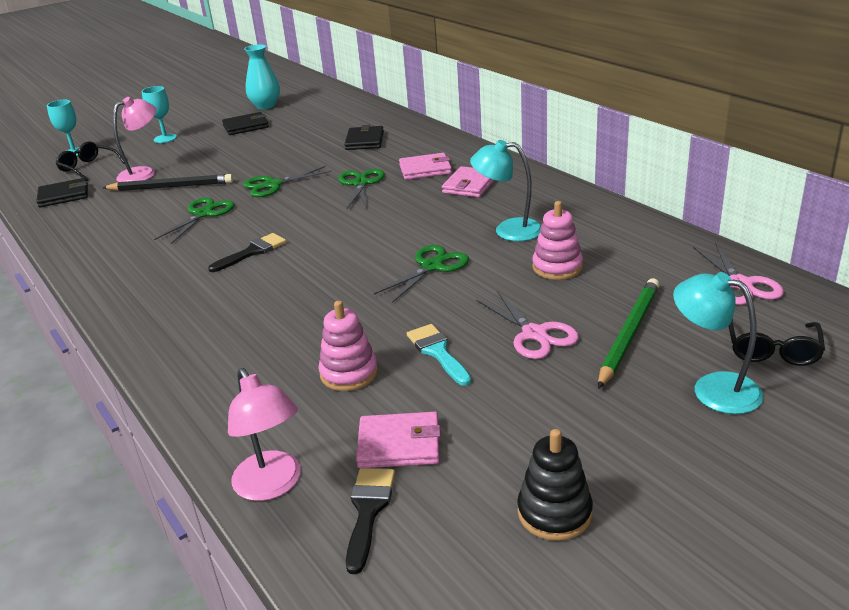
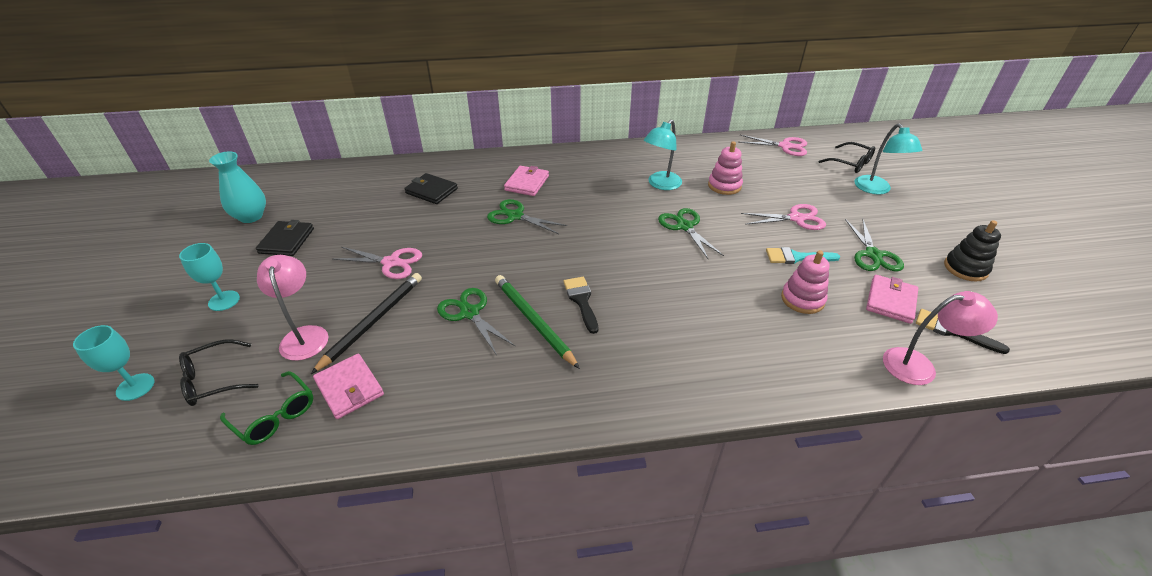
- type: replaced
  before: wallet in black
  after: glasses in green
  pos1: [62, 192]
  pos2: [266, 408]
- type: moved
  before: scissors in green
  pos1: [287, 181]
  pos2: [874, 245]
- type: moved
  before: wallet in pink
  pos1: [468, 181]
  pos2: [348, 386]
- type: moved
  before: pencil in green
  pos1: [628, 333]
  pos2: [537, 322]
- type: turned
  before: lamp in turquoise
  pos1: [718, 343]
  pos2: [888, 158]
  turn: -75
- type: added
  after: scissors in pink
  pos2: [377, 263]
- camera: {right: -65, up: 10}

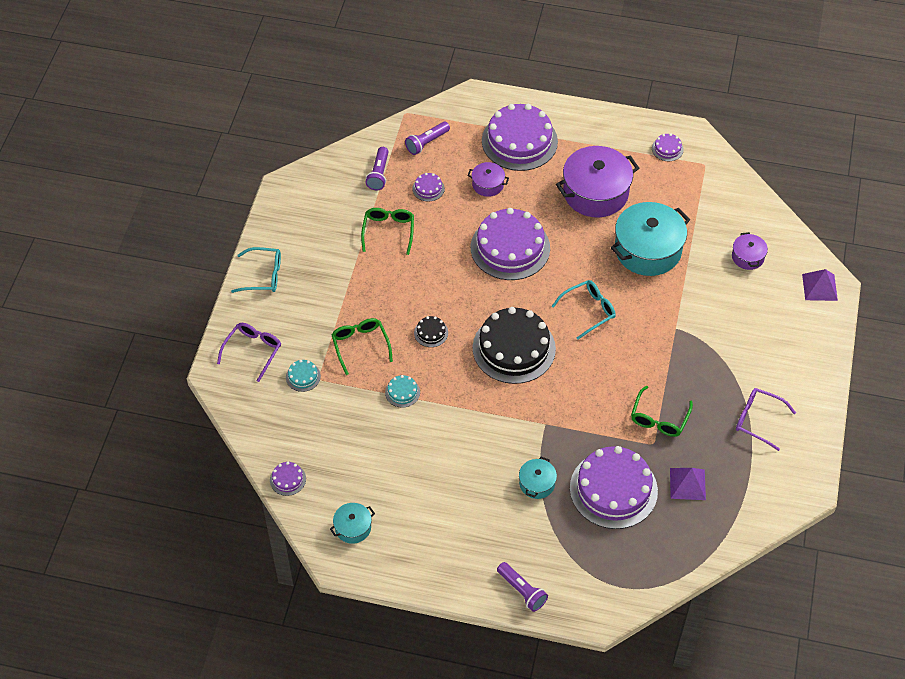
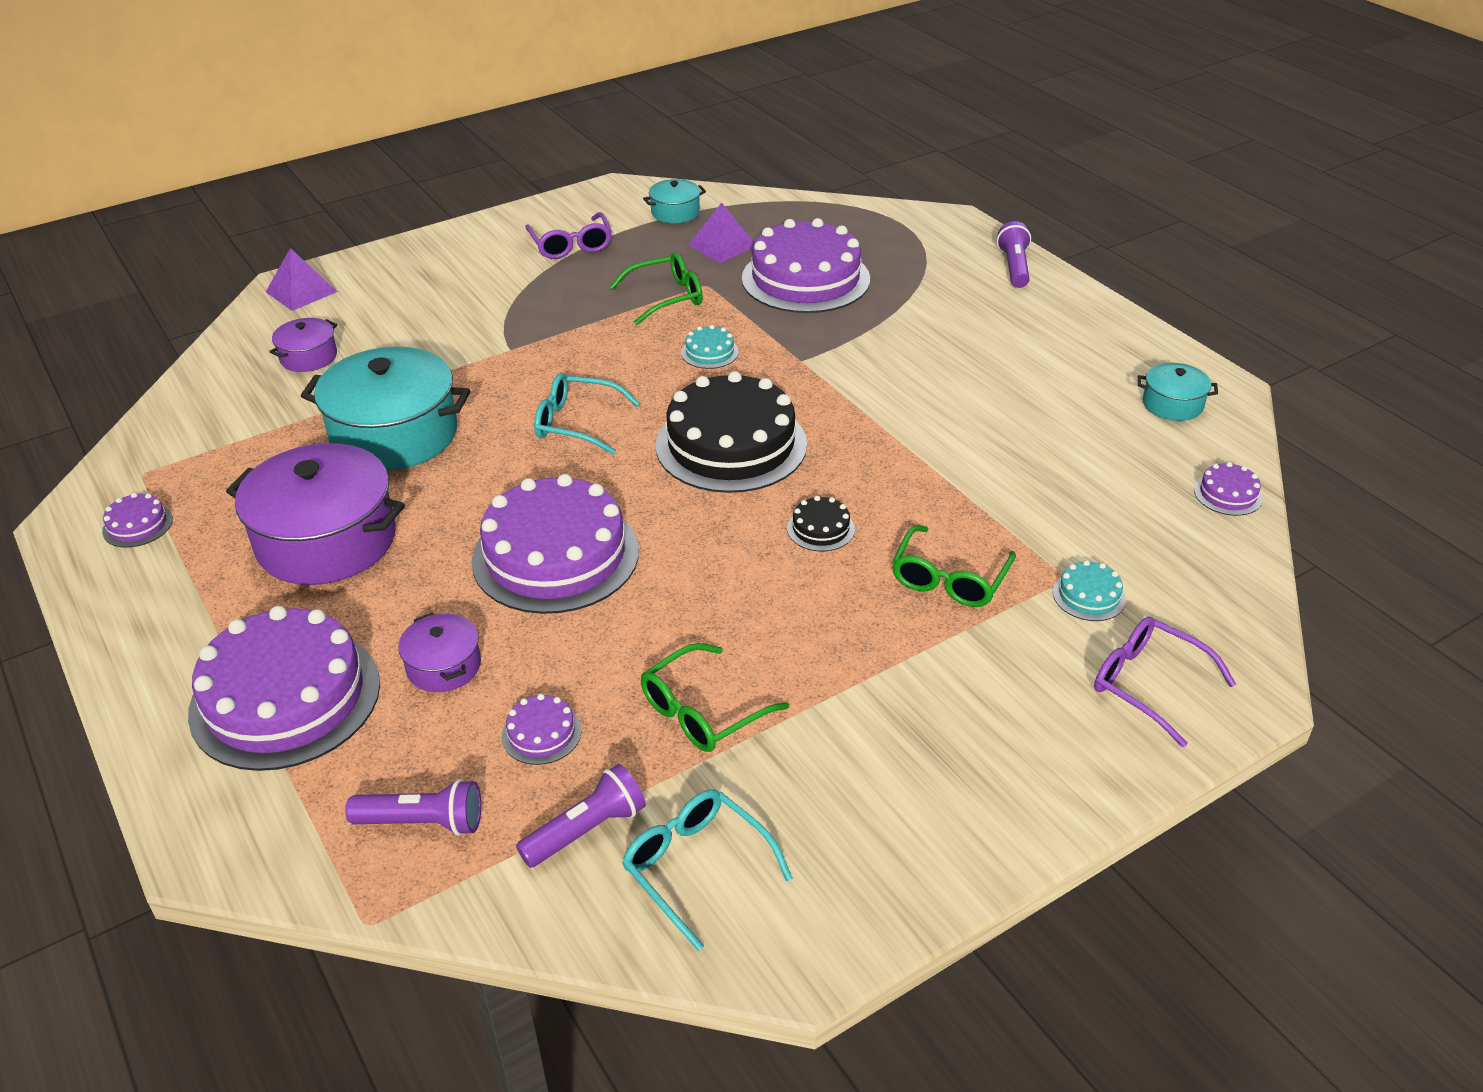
- type: turned
  before: glasses in purple
  pos1: [249, 352]
  pos2: [1165, 681]
  turn: 60
- type: moved
  before: glasses in turquoise
  pos1: [256, 270]
  pos2: [707, 870]
- type: moved
  before: cake in turquoise
  pos1: [402, 391]
  pos2: [710, 347]
- type: moved
  before: pot in turquoise
  pos1: [538, 478]
  pos2: [674, 201]
- camera: {right: -135, up: -15}

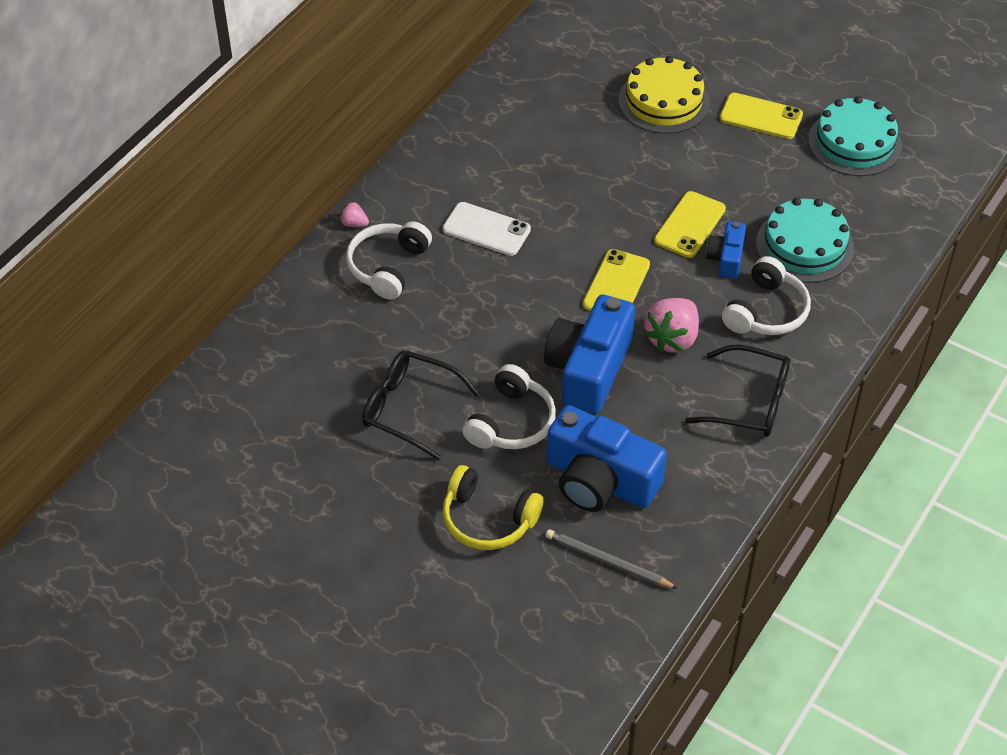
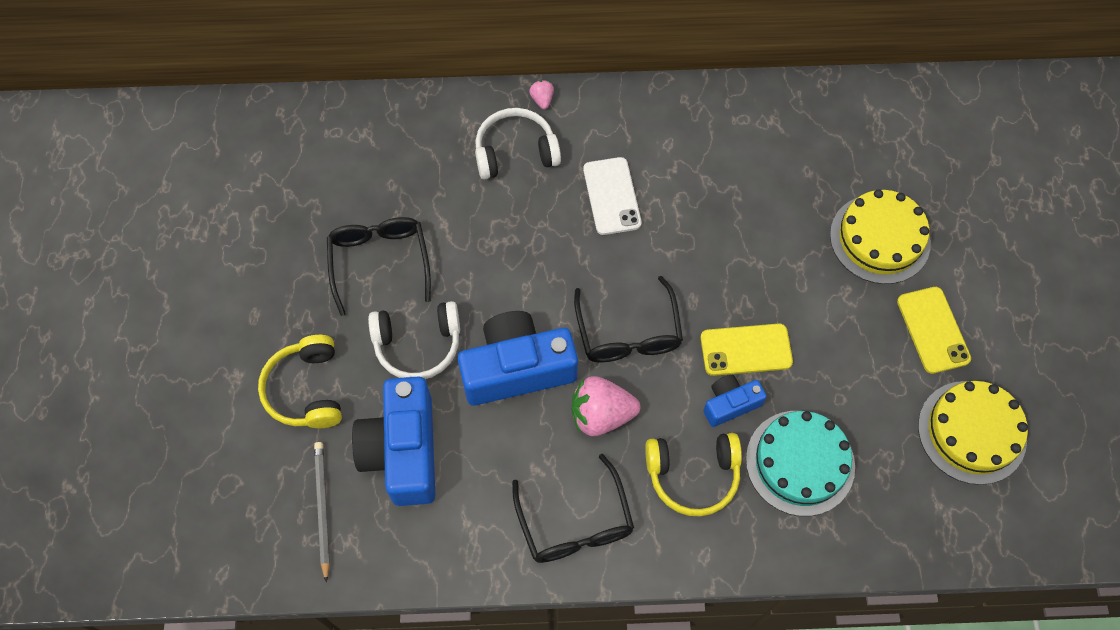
- type: replaced
  before: phone in yellow
  after: glasses in black
  pos1: [616, 280]
  pos2: [628, 319]
- type: recoloured
  before: headphones in white
  after: headphones in yellow
  pos1: [766, 295]
  pos2: [693, 475]
- type: recoloured
  before: cake in turquoise
  after: cake in yellow
  pos1: [855, 136]
  pos2: [973, 433]
- camera: {right: 55, up: 15}

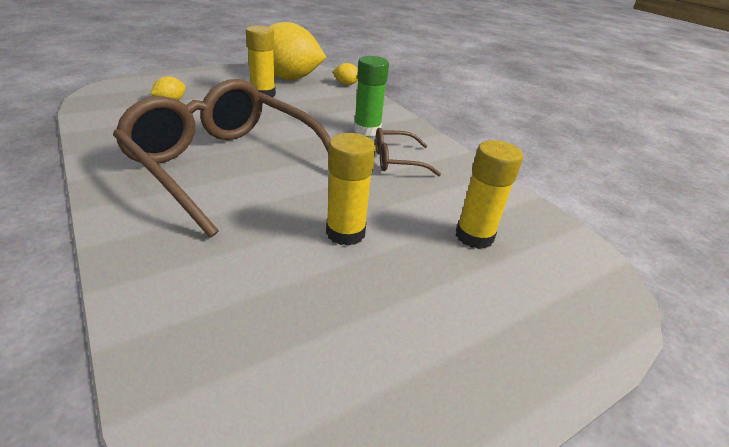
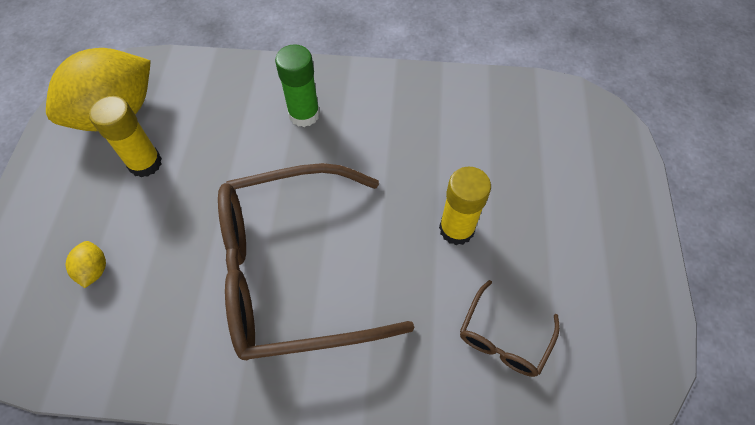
- type: removed
  before: lemon in yellow
  pos1: [345, 74]
- type: moved
  before: glasses in brown
  pos1: [408, 152]
  pos2: [510, 328]
- type: removed
  before: glue stick in yellow
  pos1: [489, 194]
- camera: {right: -50, up: 25}

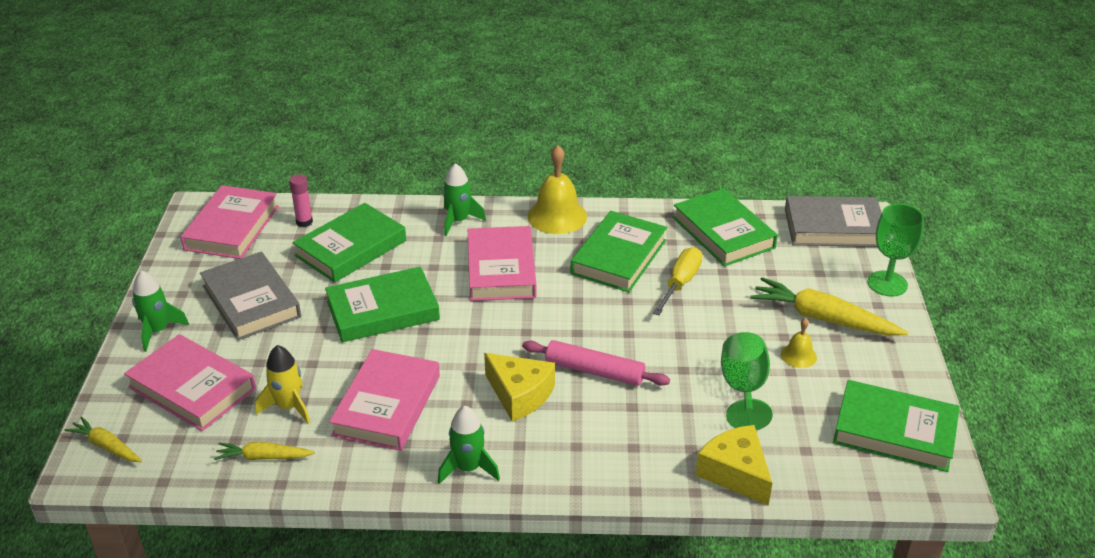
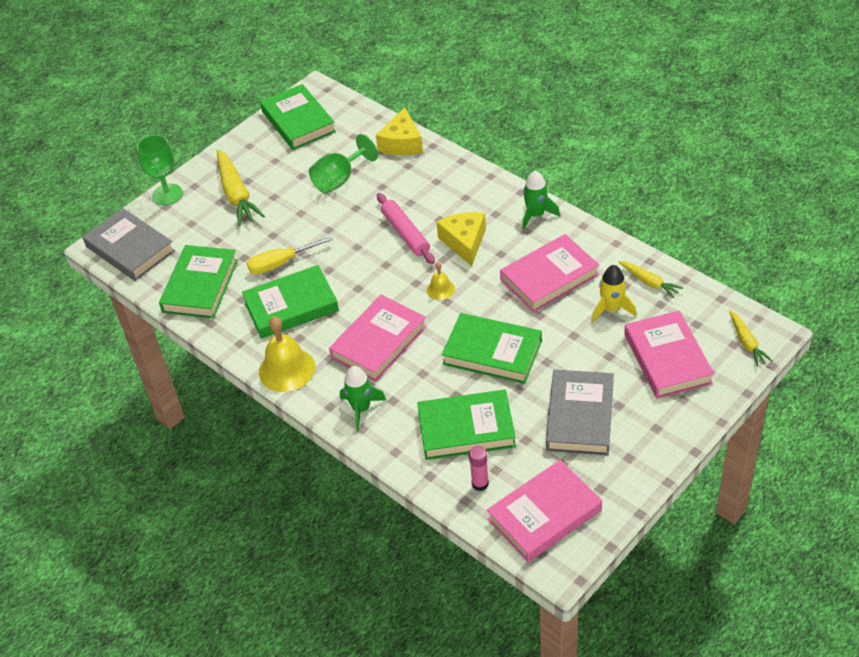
- type: removed
  before: rocket in green
  pos1: [160, 311]
- type: moved
  before: bell in yellow
  pos1: [799, 343]
  pos2: [441, 281]
- camera: {right: -135, up: 10}

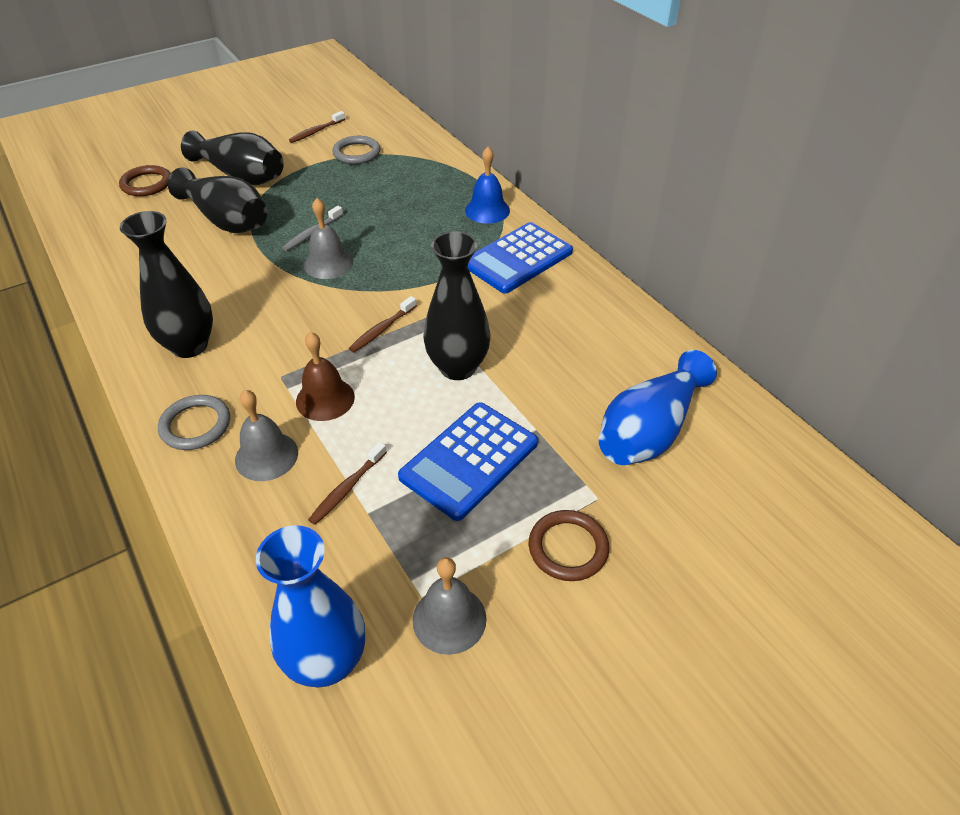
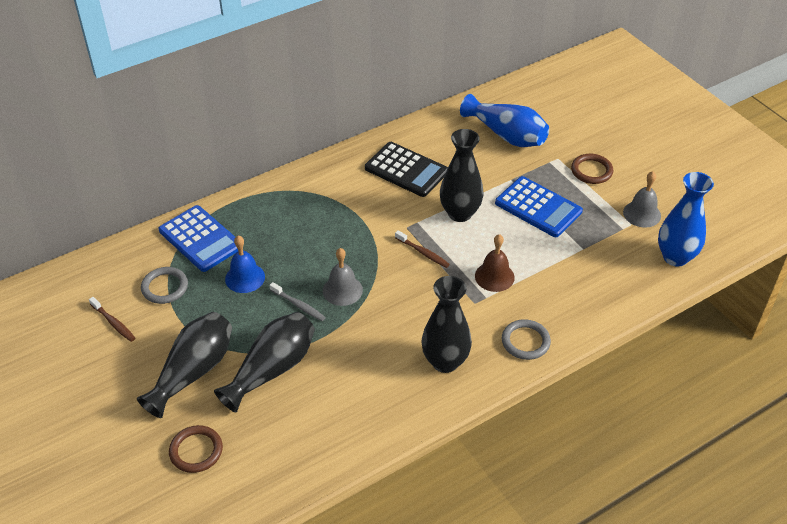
- type: removed
  before: bell in grey
  pos1: [266, 435]
- type: removed
  before: toothbrush in brown
  pos1: [347, 483]
- type: moved
  before: bell in blue
  pos1: [487, 185]
  pos2: [245, 264]
- type: moved
  before: calculator in blue
  pos1: [520, 258]
  pos2: [198, 238]
- type: added
  after: calculator in black
  pos2: [406, 169]
- camera: {right: -90, up: 0}

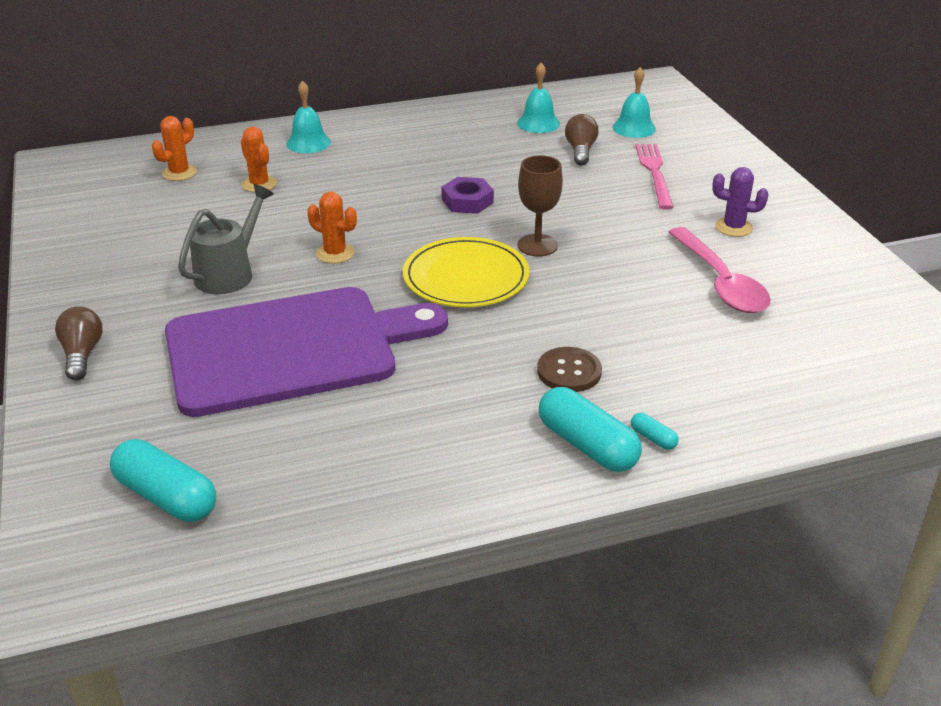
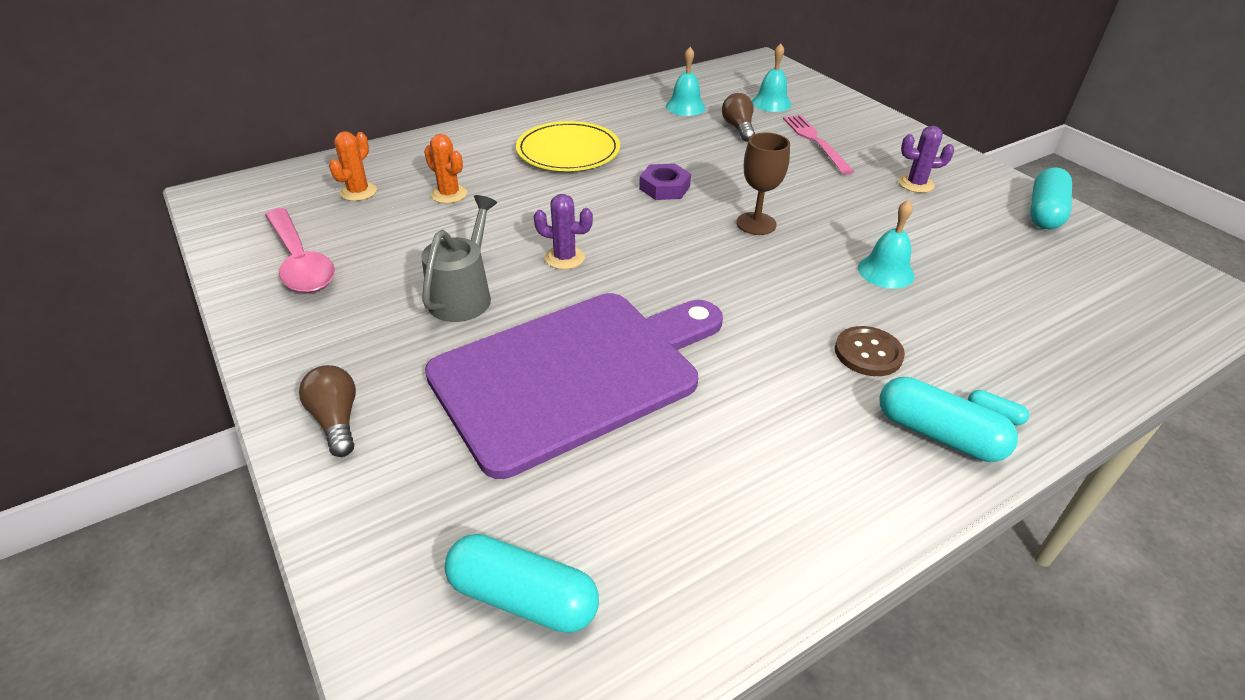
- type: moved
  before: bell in turquoise
  pos1: [308, 117]
  pos2: [886, 244]
- type: recoloured
  before: cactus in orange
  after: cactus in purple
  pos1: [332, 228]
  pos2: [563, 232]
- type: moved
  before: plate in yellow
  pos1: [466, 272]
  pos2: [568, 146]
- type: moved
  before: spoon in pink
  pos1: [719, 270]
  pos2: [300, 250]
- type: added
  after: capsule in turquoise
  pos2: [1051, 198]
- camera: {right: -15, up: 5}

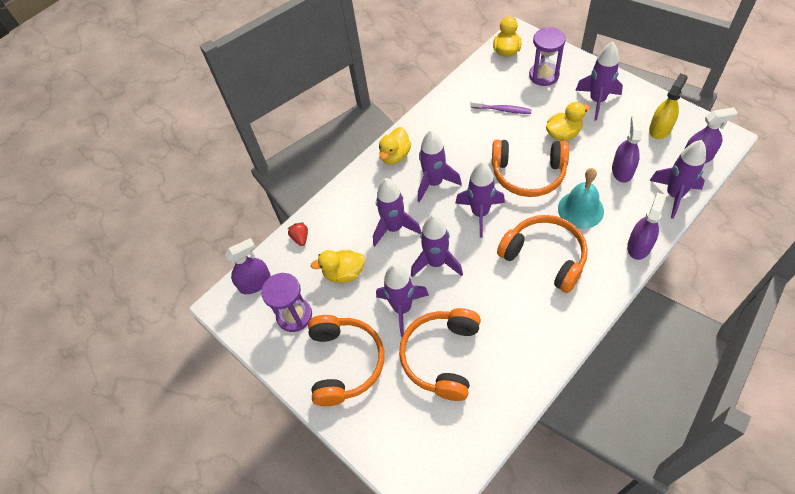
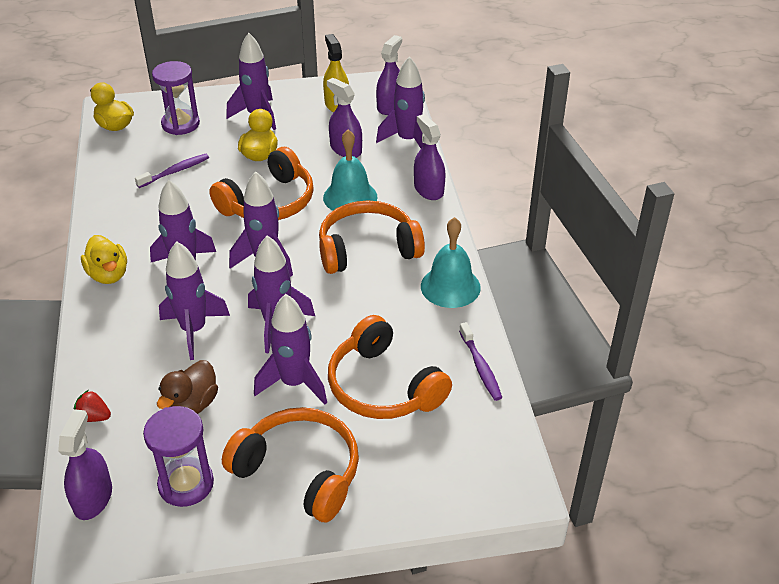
- type: recoloured
  before: duck in yellow
  after: duck in brown
  pos1: [338, 266]
  pos2: [187, 387]
- type: added
  after: bell in turquoise
  pos2: [451, 262]
- type: added
  after: toothbrush in purple
  pos2: [480, 361]
- camera: {right: -60, up: -15}

